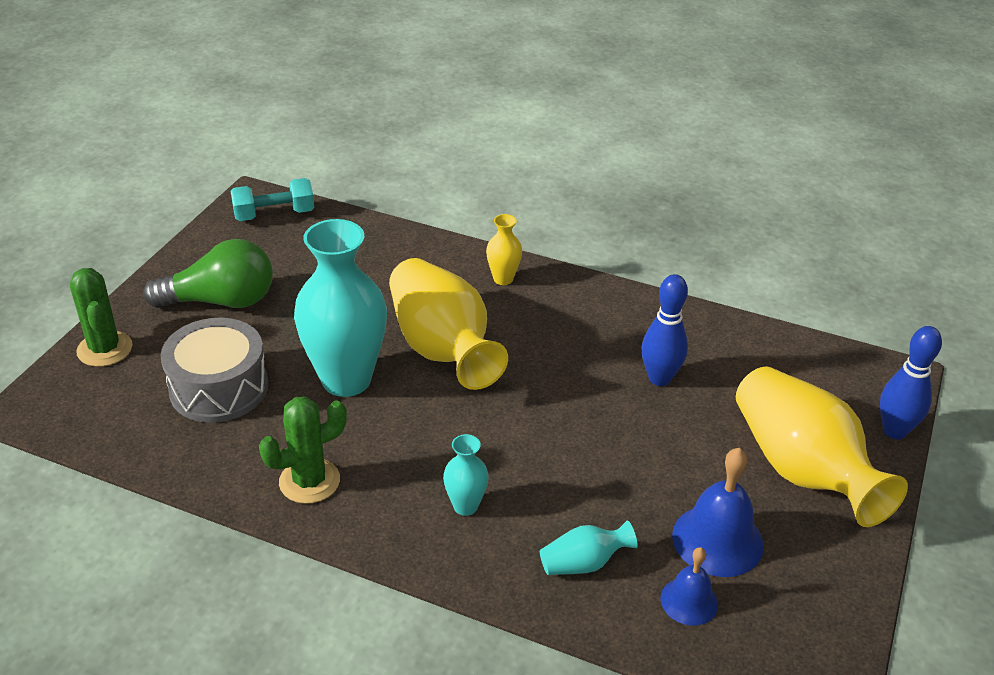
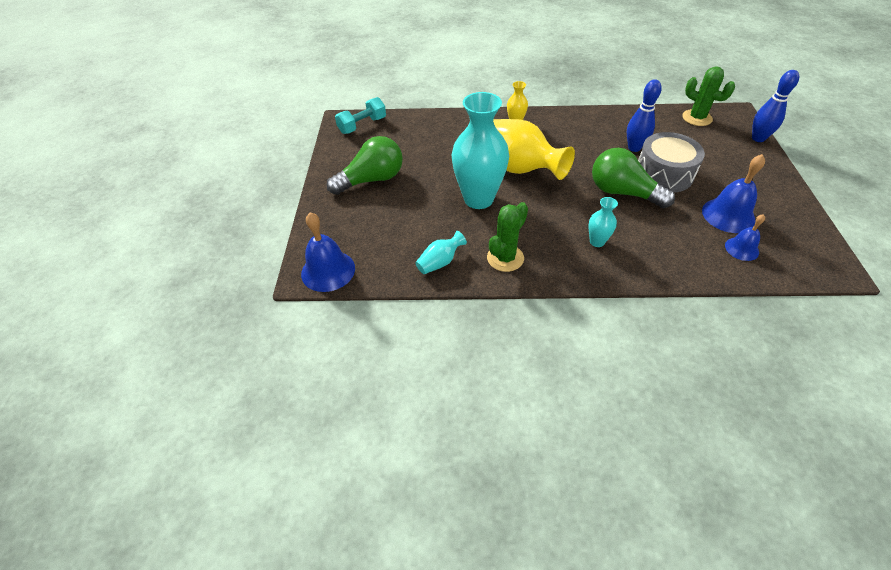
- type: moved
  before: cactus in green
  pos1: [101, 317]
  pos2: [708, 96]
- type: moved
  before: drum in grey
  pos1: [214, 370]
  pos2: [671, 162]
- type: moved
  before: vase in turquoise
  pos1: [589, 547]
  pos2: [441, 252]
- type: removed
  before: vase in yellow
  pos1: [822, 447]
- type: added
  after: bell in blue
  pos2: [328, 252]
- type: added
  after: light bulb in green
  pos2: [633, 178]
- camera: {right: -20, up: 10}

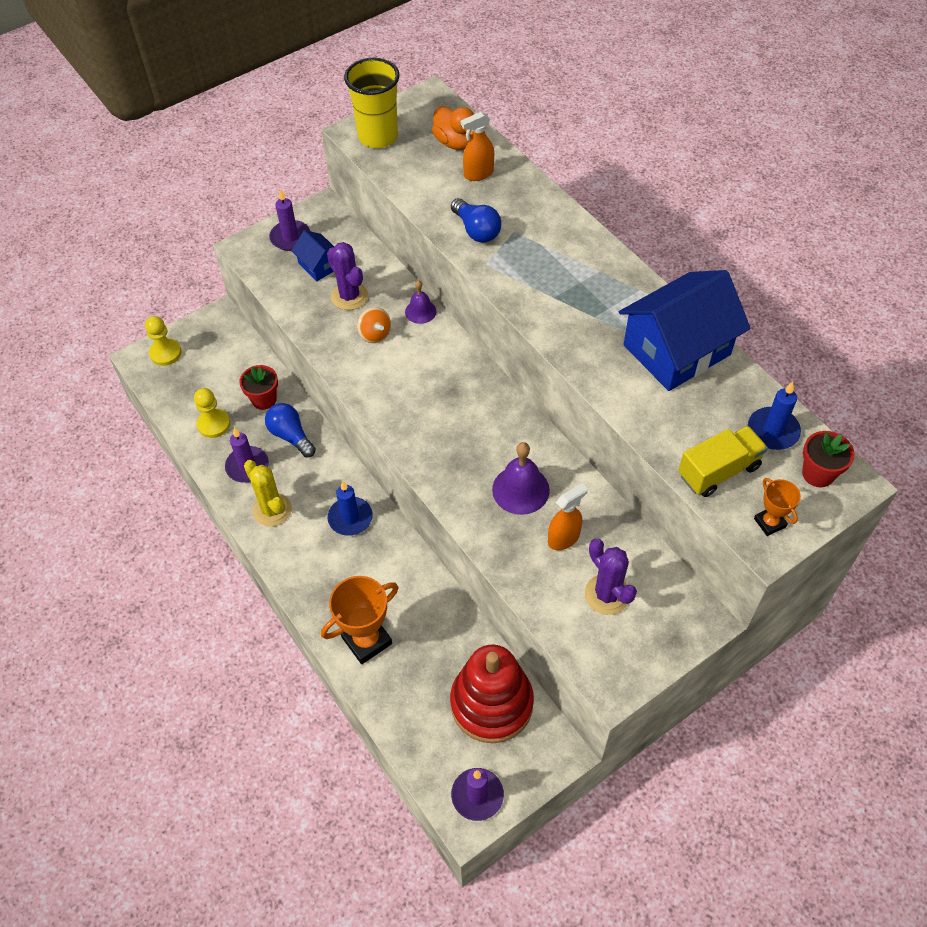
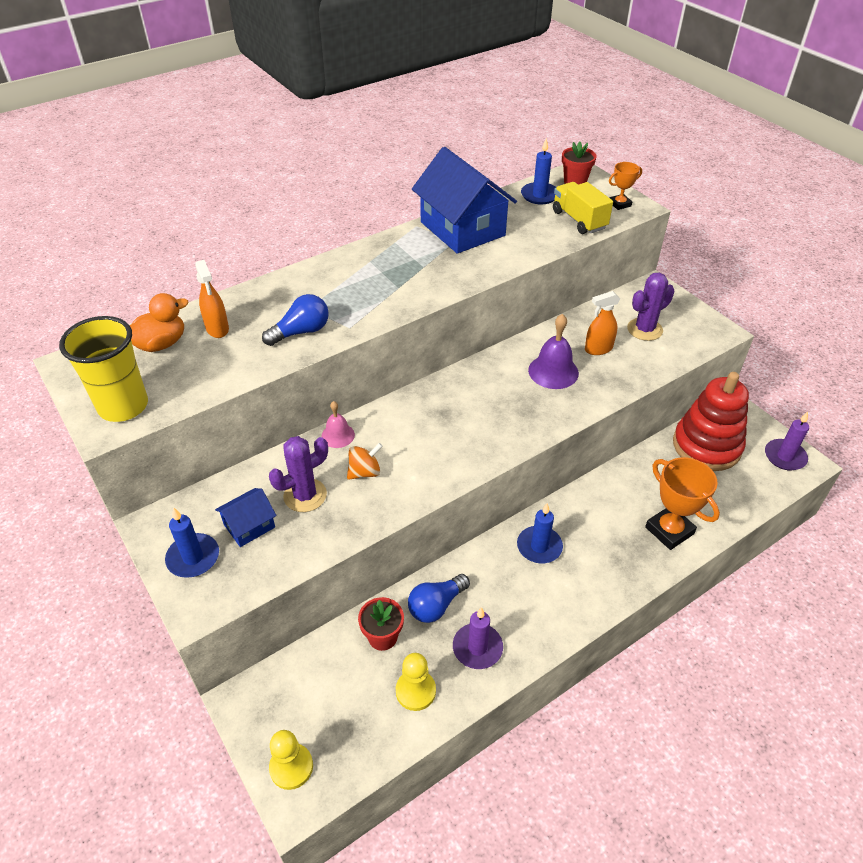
- type: removed
  before: cactus in yellow
  pos1: [268, 493]
- type: recoloured
  before: candle in purple
  after: candle in blue
  pos1: [289, 220]
  pos2: [192, 542]
- type: recoloured
  before: bell in purple
  after: bell in pink
  pos1: [420, 302]
  pos2: [338, 424]
- type: turned
  before: spray bottle in orange
  pos1: [568, 516]
  pos2: [602, 323]
  turn: -75
- camera: {right: -90, up: -10}

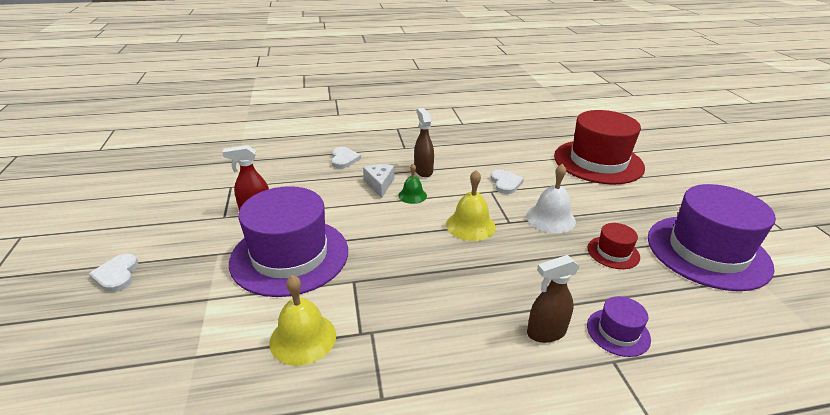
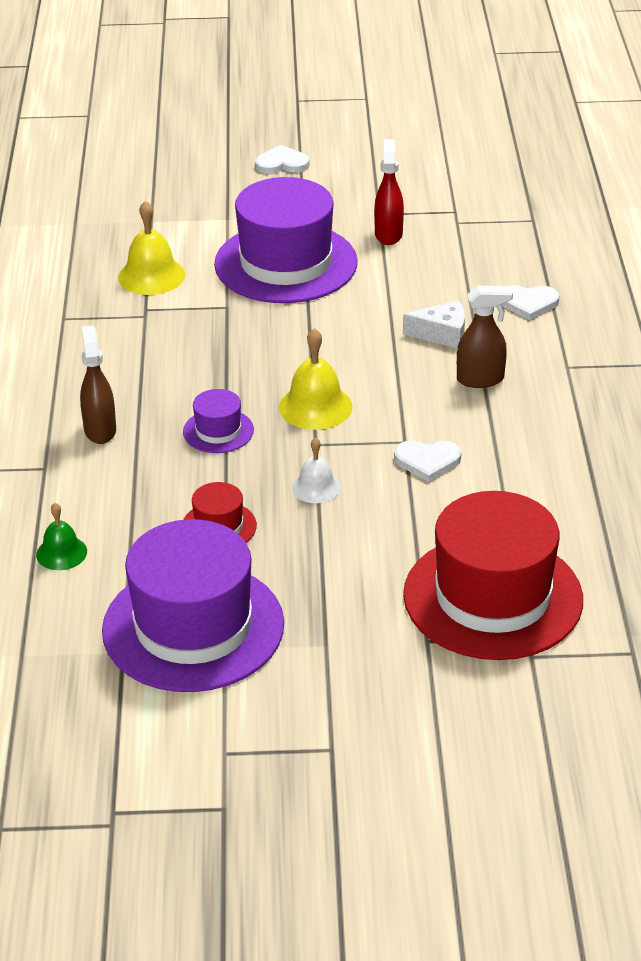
- type: moved
  before: bell in green
  pos1: [412, 184]
  pos2: [61, 536]
- type: resized
  before: bell in white
  pos1: [551, 198]
  pos2: [316, 470]
  scale: 0.63
- type: moved
  before: hat in purple
  pos1: [619, 326]
  pos2: [218, 421]
- camera: {right: 100, up: 5}

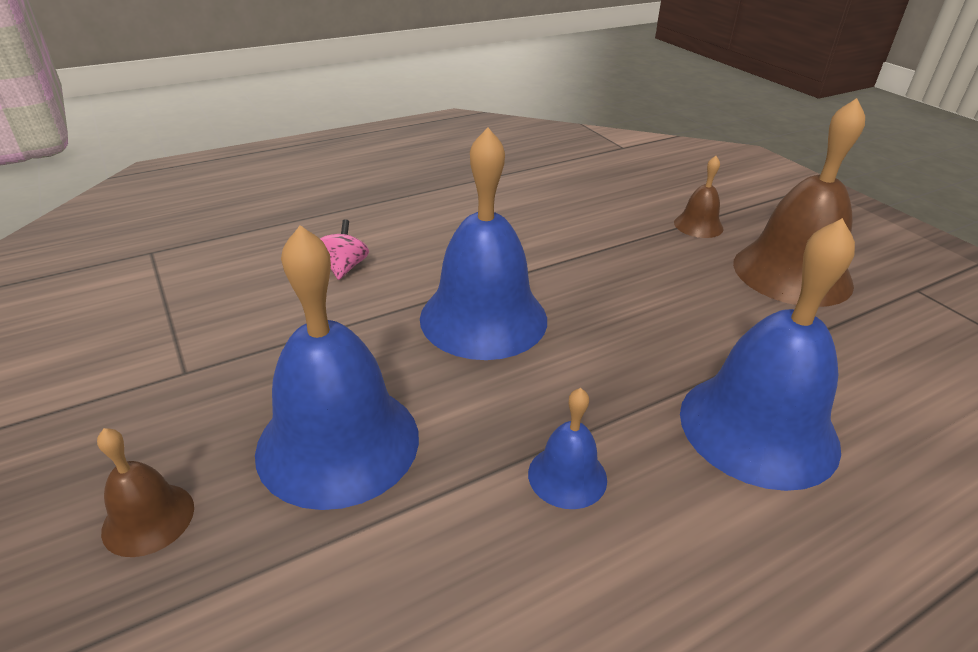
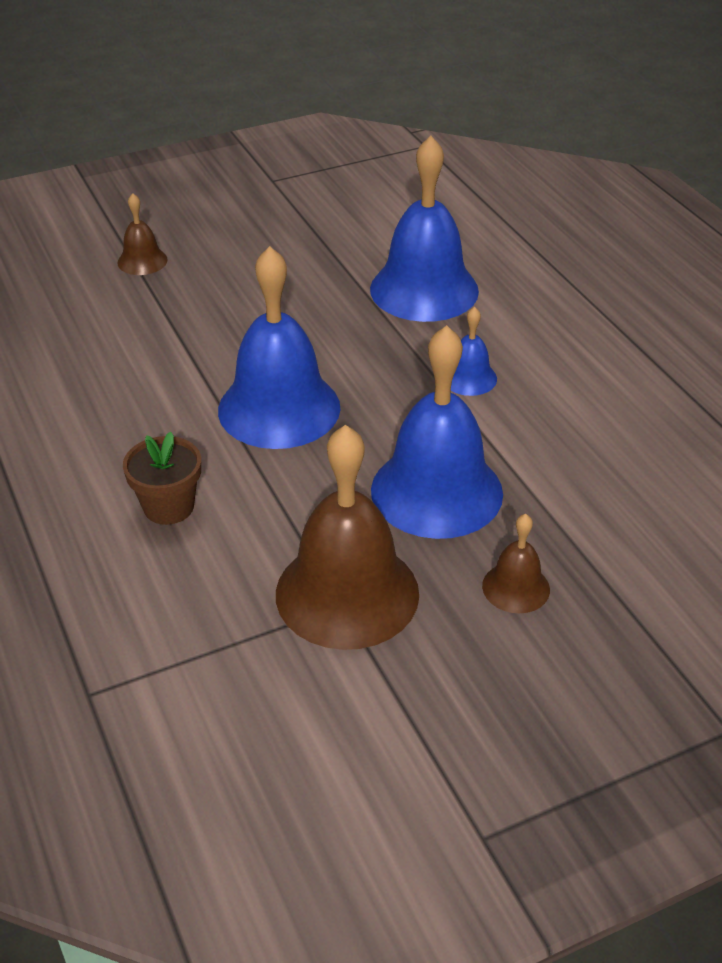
- type: replaced
  before: spinning top in pink
  after: flower pot in brown
  pos1: [344, 249]
  pos2: [162, 478]
- type: moved
  before: bell in brown
  pos1: [799, 202]
  pos2: [347, 537]
- camera: {right: -85, up: 5}

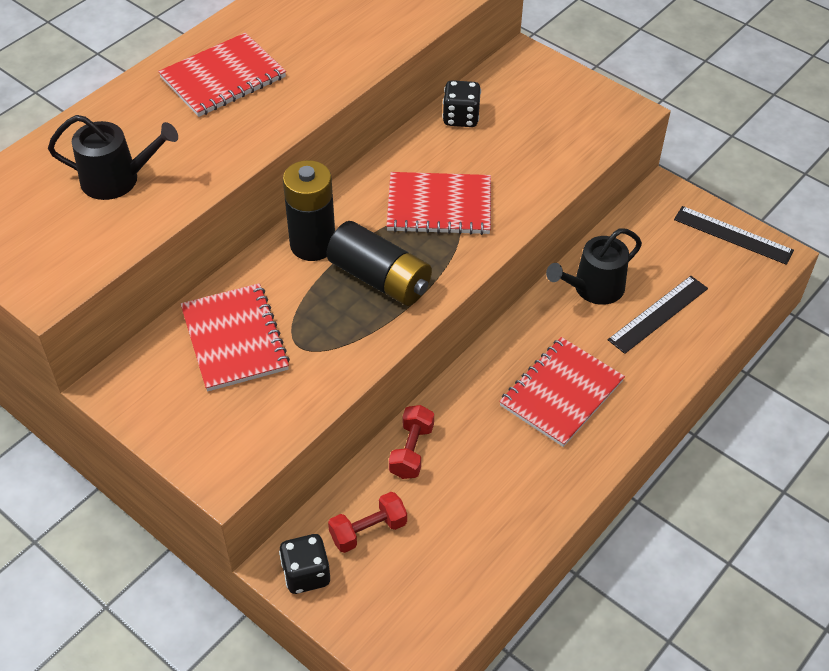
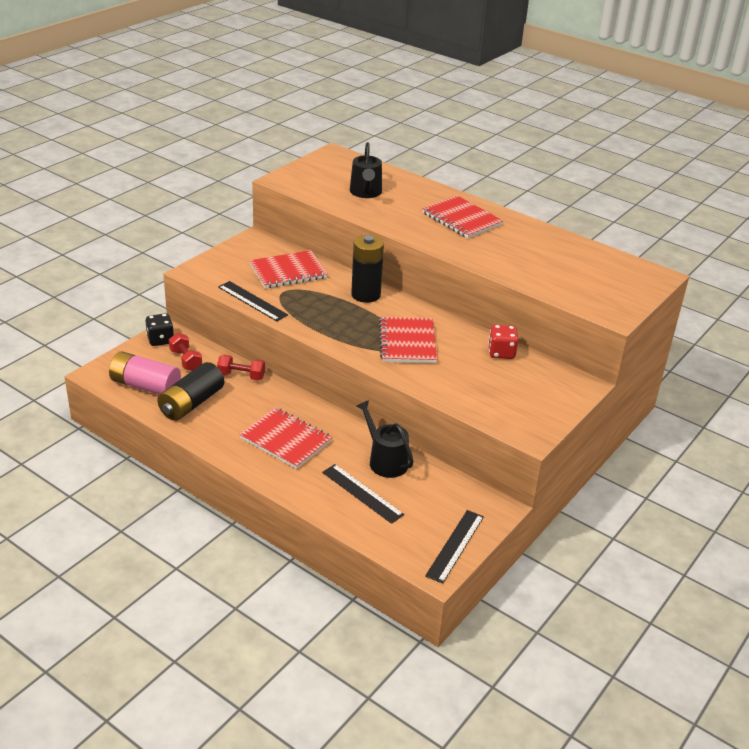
- type: moved
  before: battery in black
  pos1: [379, 263]
  pos2: [190, 391]
- type: recoloured
  before: dice in black
  after: dice in red
  pos1: [461, 103]
  pos2: [503, 342]
- type: added
  after: battery in pink
  pos2: [145, 372]
- type: added
  after: ruler in black
  pos2: [253, 301]
- camera: {right: 85, up: -15}

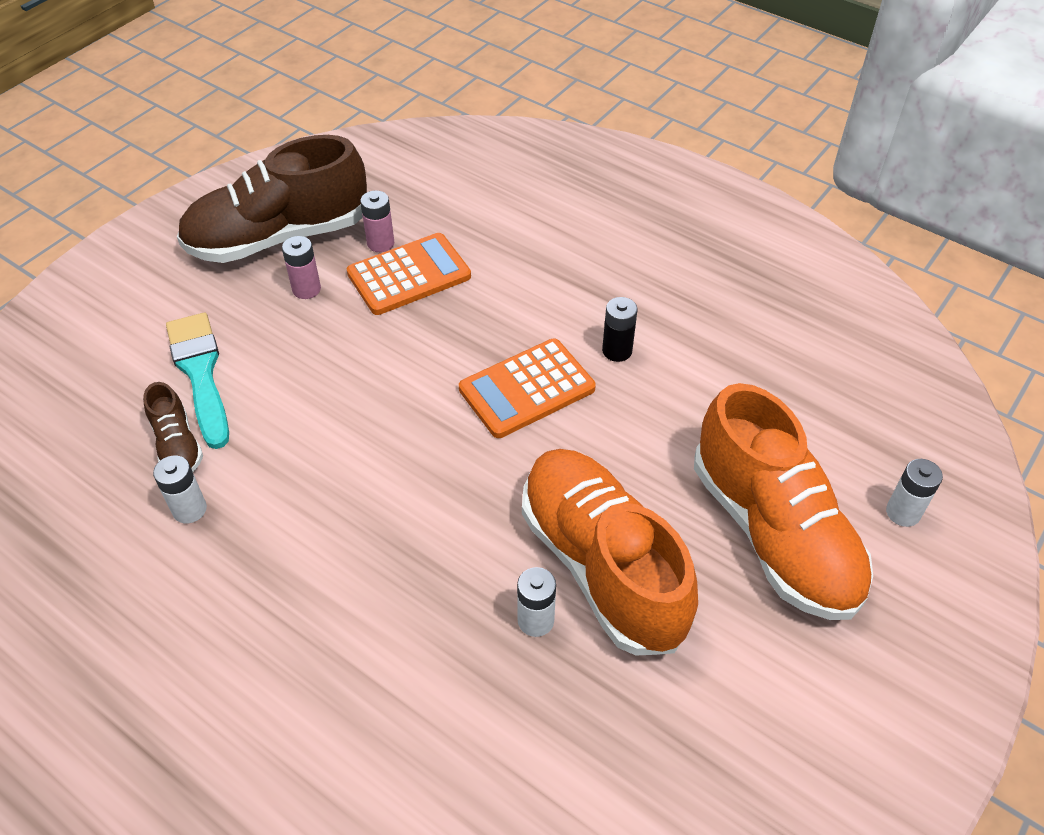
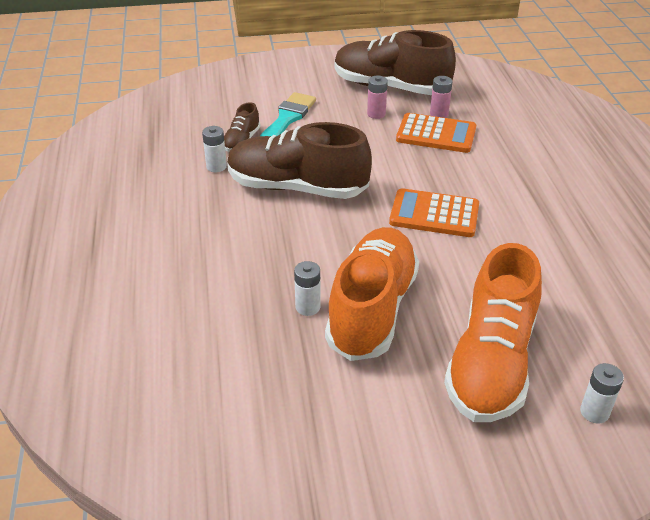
- type: removed
  before: battery in black
  pos1: [620, 329]
- type: added
  after: shoe in brown
  pos2: [299, 160]
- camera: {right: 45, up: -10}

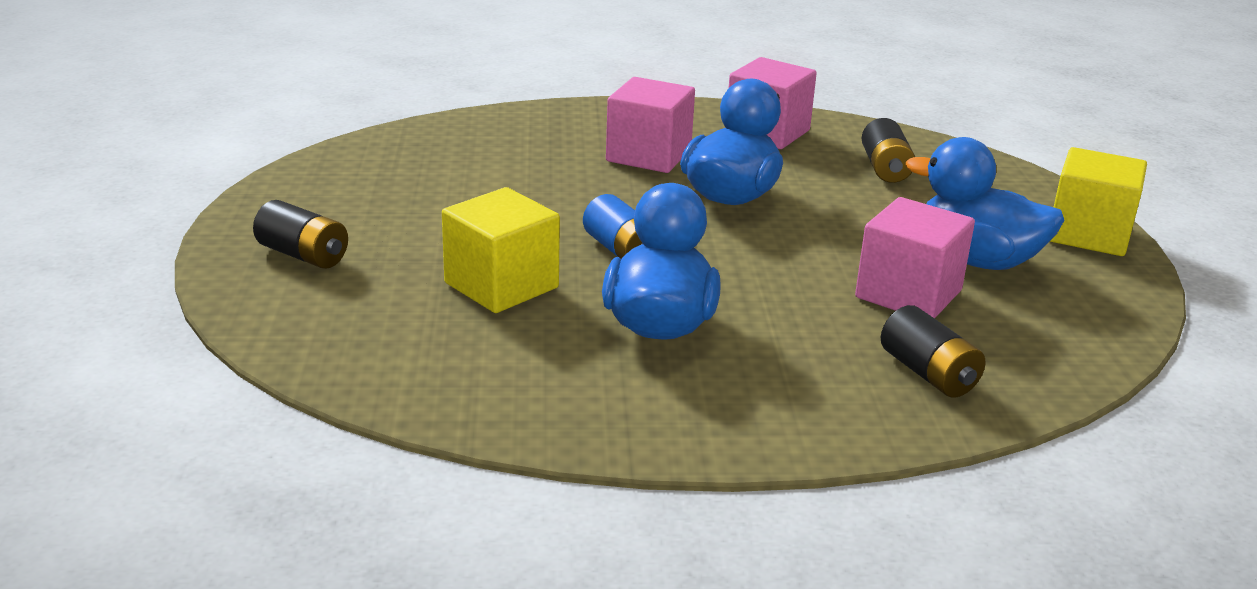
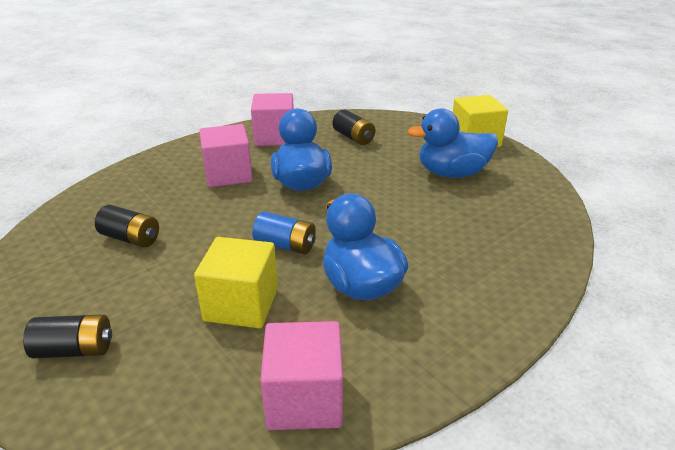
- type: moved
  before: cube in pink
  pos1: [915, 257]
  pos2: [301, 375]
- type: moved
  before: battery in black
  pos1: [933, 351]
  pos2: [127, 226]
- camera: {right: -35, up: 5}

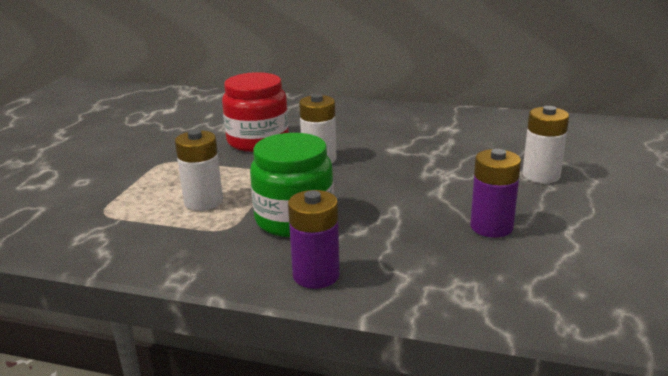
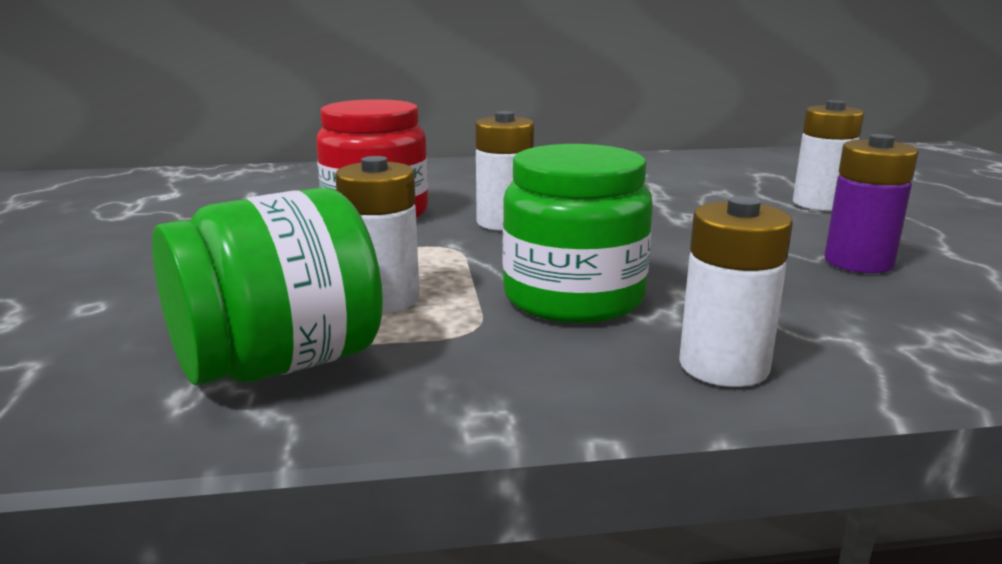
- type: recoloured
  before: battery in purple
  after: battery in white
  pos1: [314, 239]
  pos2: [736, 291]
- type: added
  after: jar in green
  pos2: [267, 286]
- camera: {right: -25, up: -5}

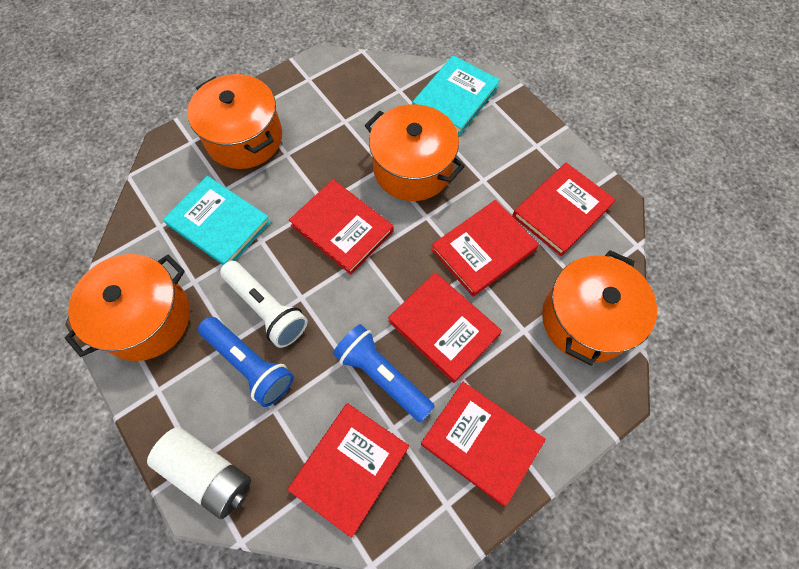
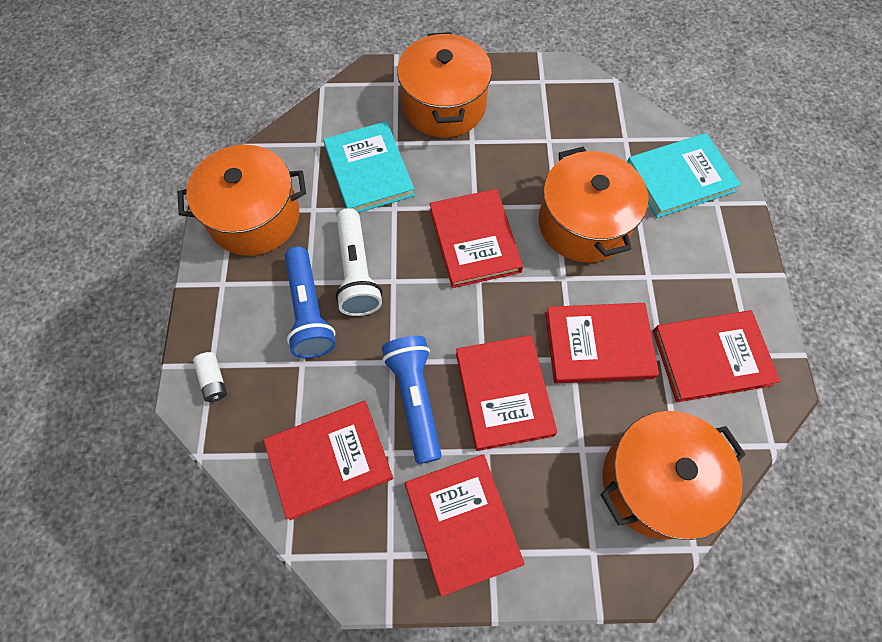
- type: resized
  before: battery in white
  pos1: [199, 473]
  pos2: [210, 377]
  scale: 0.49
- camera: {right: 35, up: 0}

